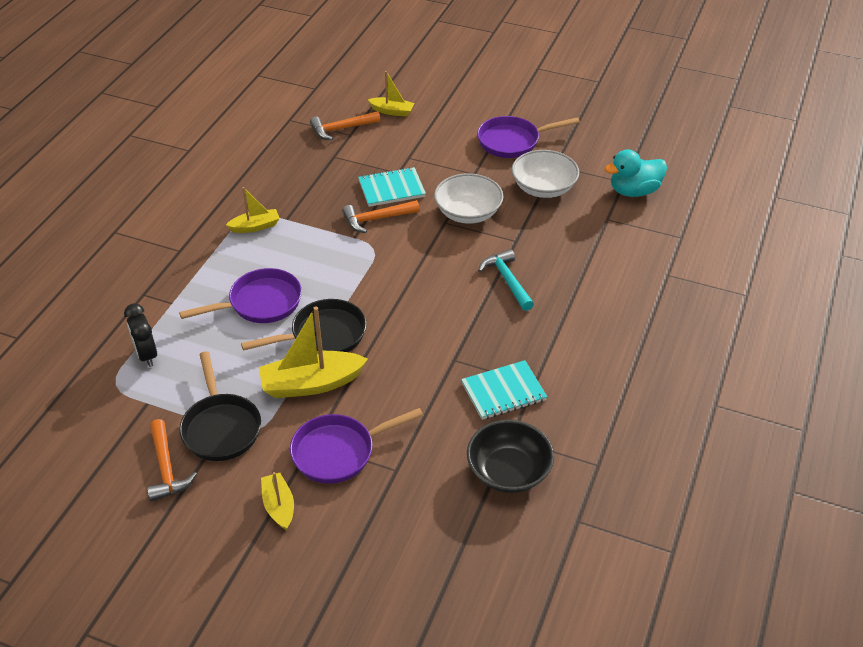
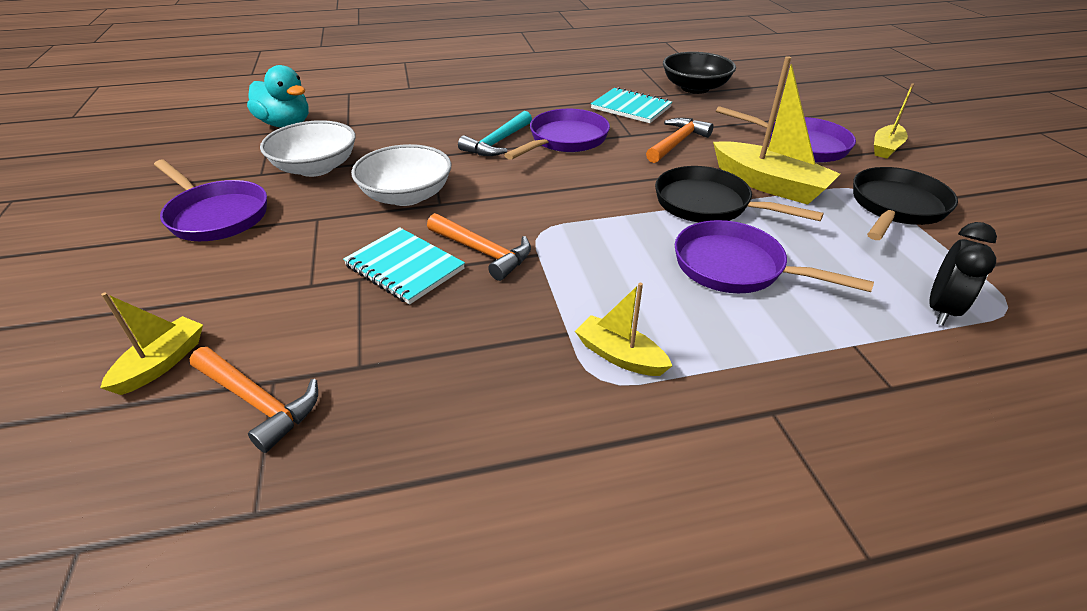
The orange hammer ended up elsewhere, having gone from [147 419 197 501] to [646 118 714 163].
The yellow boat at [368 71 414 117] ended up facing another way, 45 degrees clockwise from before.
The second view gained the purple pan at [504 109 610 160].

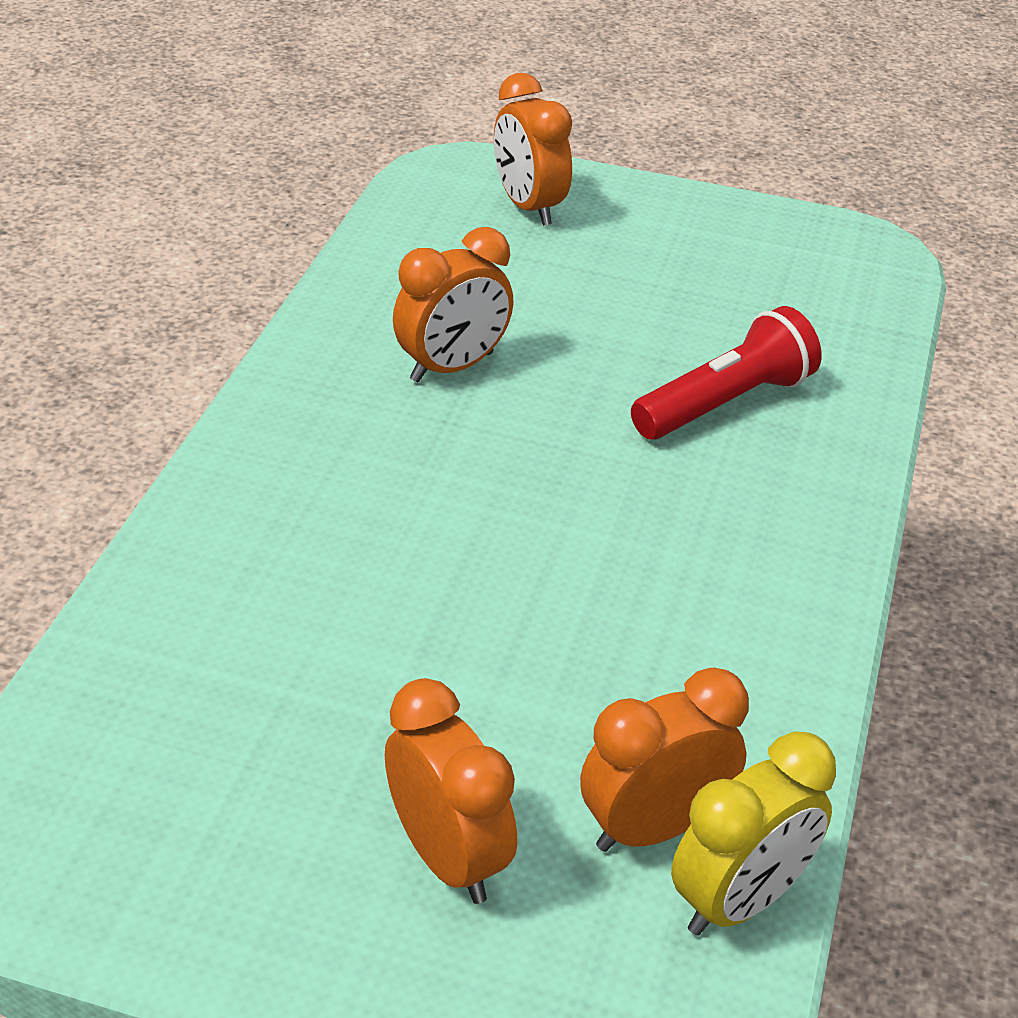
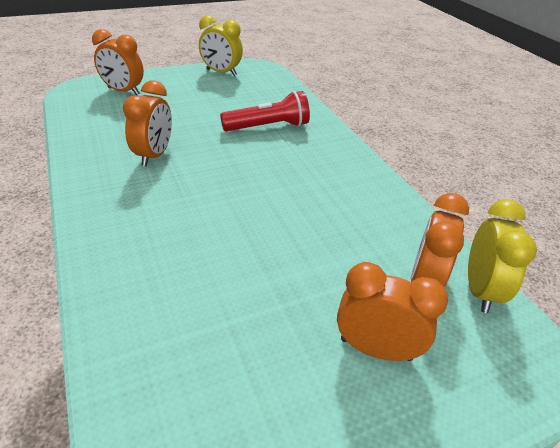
The red flashlight at [631 306 822 440] ended up facing another way, 60 degrees clockwise from before.
The second view gained the yellow clock at [199 15 243 76].

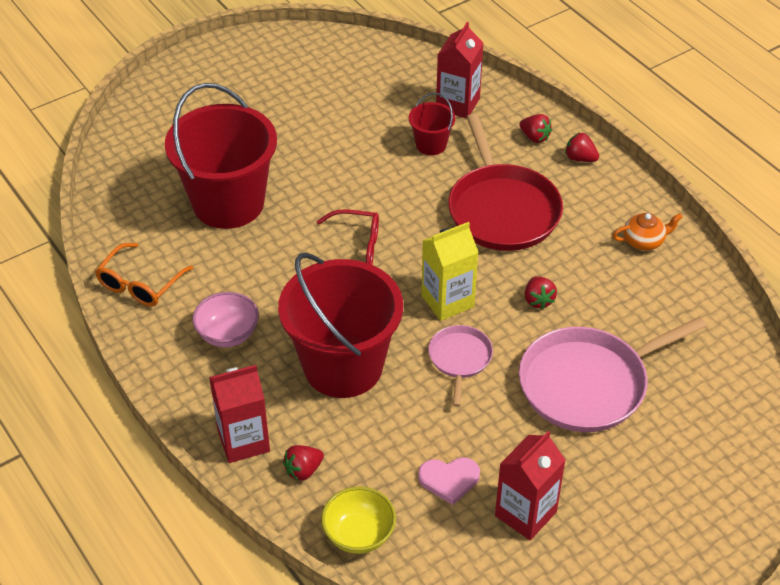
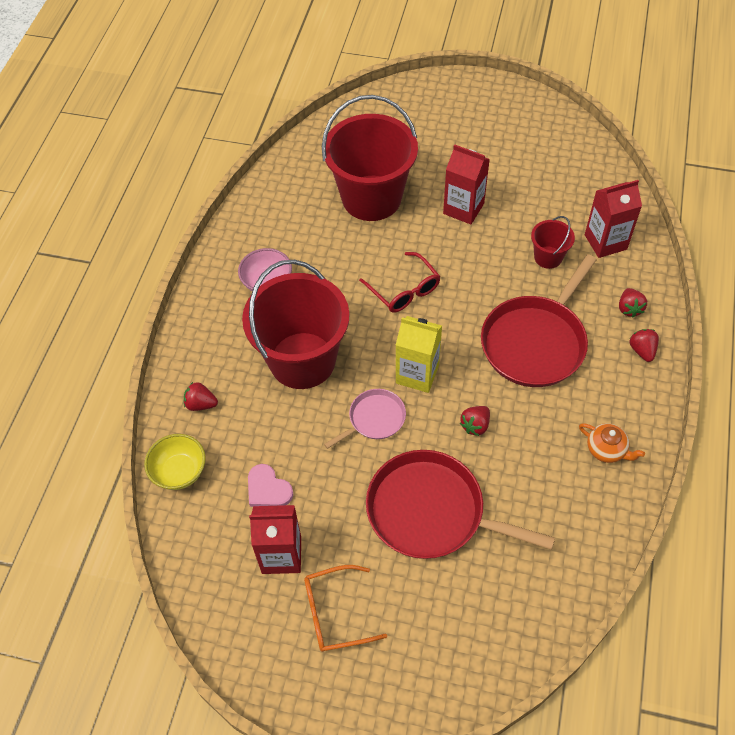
The orange glasses ended up elsewhere, having gone from [95 243 193 307] to [304 565 387 652].
The red carton ended up elsewhere, having gone from [209 365 270 463] to [443 144 490 224].
What was the pink pan at [519 317 707 432] turned into the red pan at [366 450 555 559].

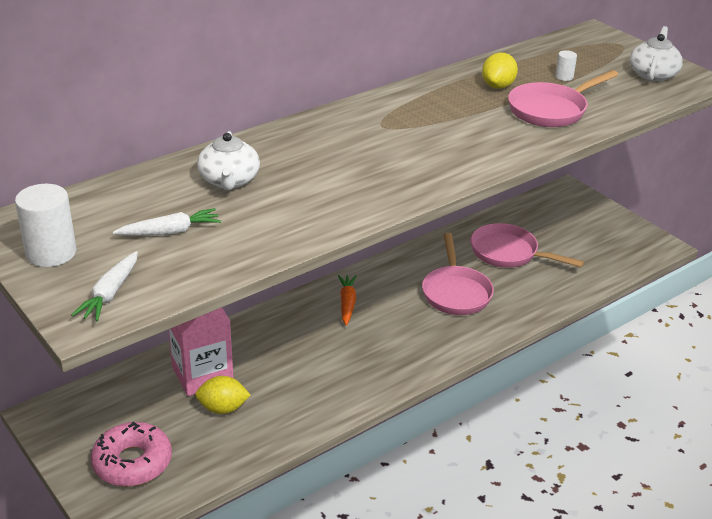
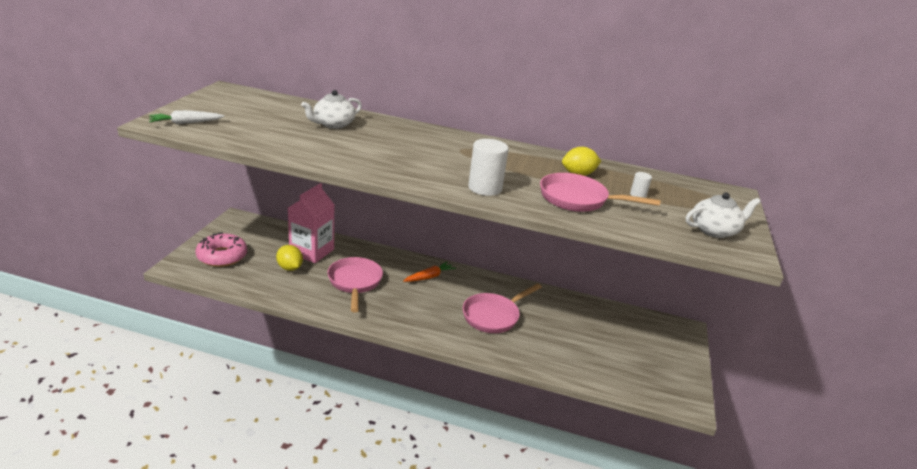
The white cylinder ended up elsewhere, having gone from [15 184 76 267] to [468 139 509 196].
The second view lost the white carrot at [113 208 221 235].
The pink pan ended up elsewhere, having gone from [471 223 584 268] to [328 257 383 312].

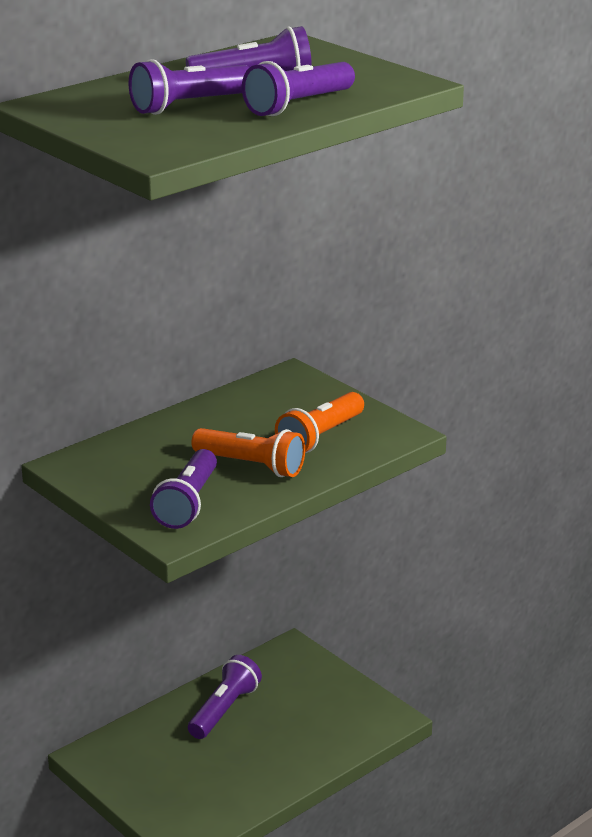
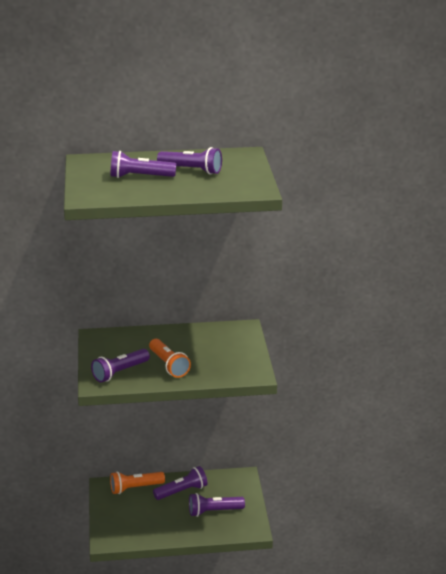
The purple flashlight ended up elsewhere, having gone from [242 61 355 116] to [189 493 245 517].
The orange flashlight ended up elsewhere, having gone from [275 392 364 453] to [110 471 165 494].

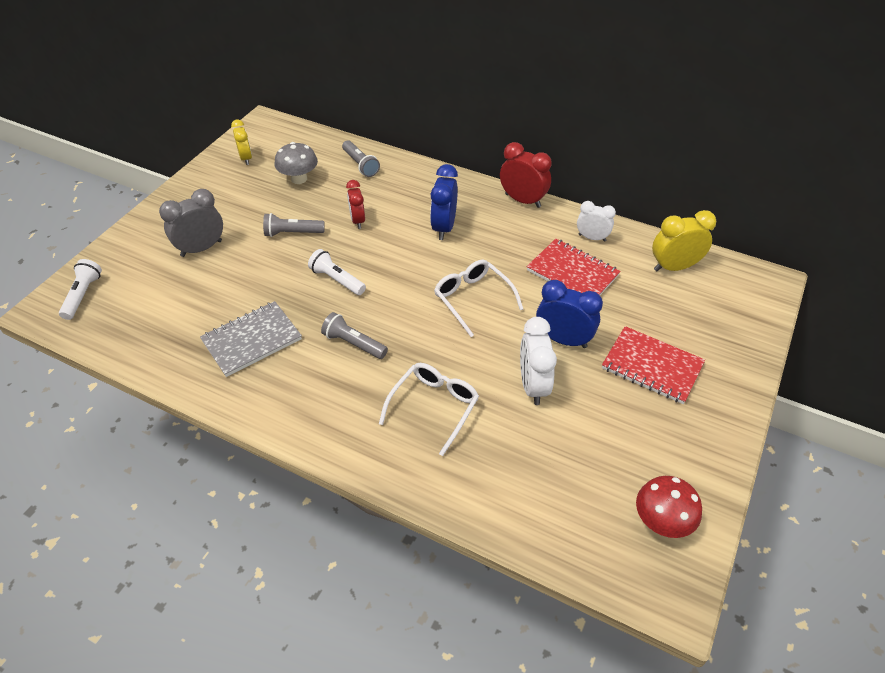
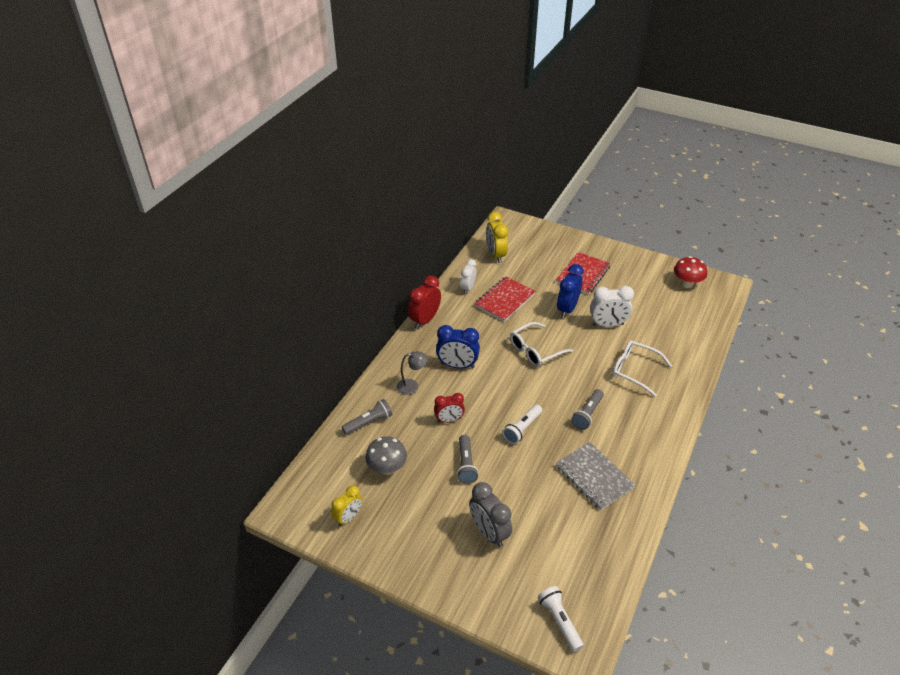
The white flashlight at [59 259 102 320] ended up facing another way, 60 degrees clockwise from before.
The yellow clock at [231 120 252 165] ended up facing another way, 150 degrees clockwise from before.
The second view gained the grey lamp at [397 351 428 395].

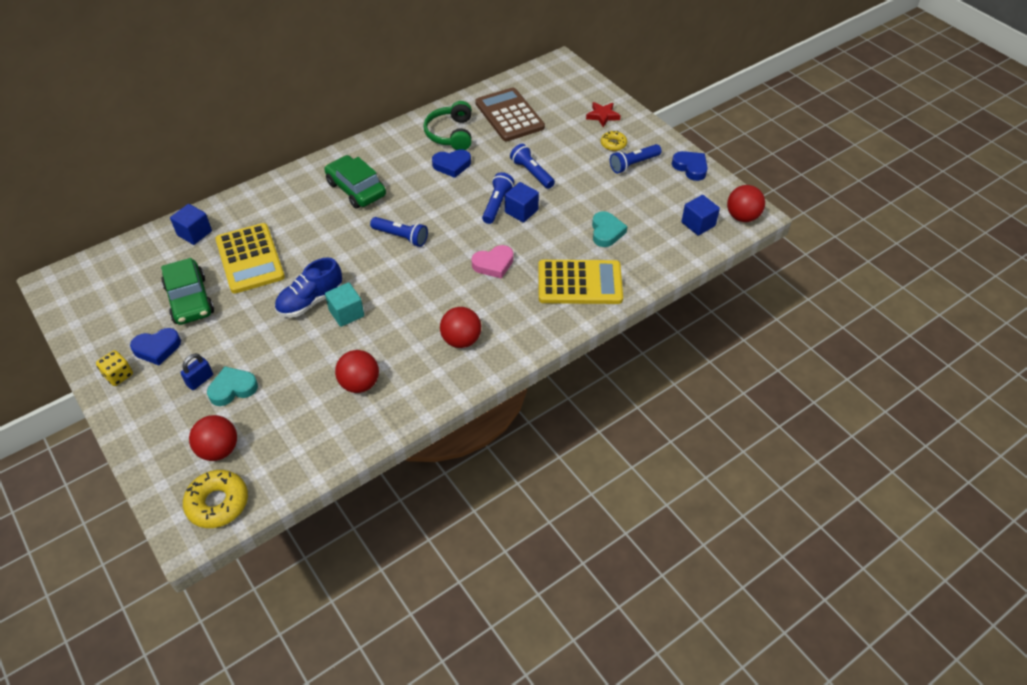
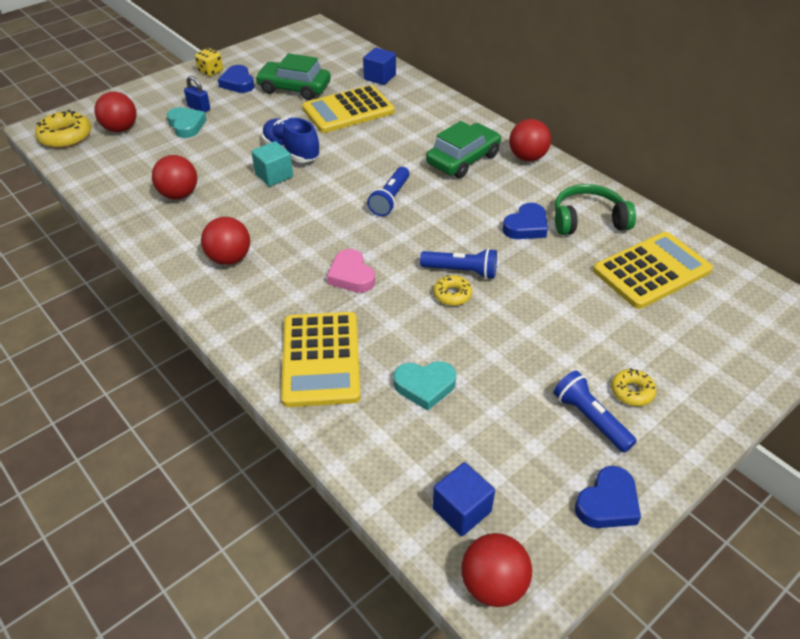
The green car at [161 258 214 325] ended up facing another way, 45 degrees clockwise from before.
The blue heart at [432 149 471 178] ended up facing another way, 120 degrees counterclockwise from before.
What was the brown calculator at [475 87 545 141] turned into the yellow calculator at [593 232 713 309].
Where the blue cube stood at [505 182 539 223], the yellow donut came to stand at [433 275 472 306].
The second view lost the blue flashlight at [510 144 555 189].
The second view lost the red star at [586 102 621 127].
The second view gained the red ball at [509 119 551 161].

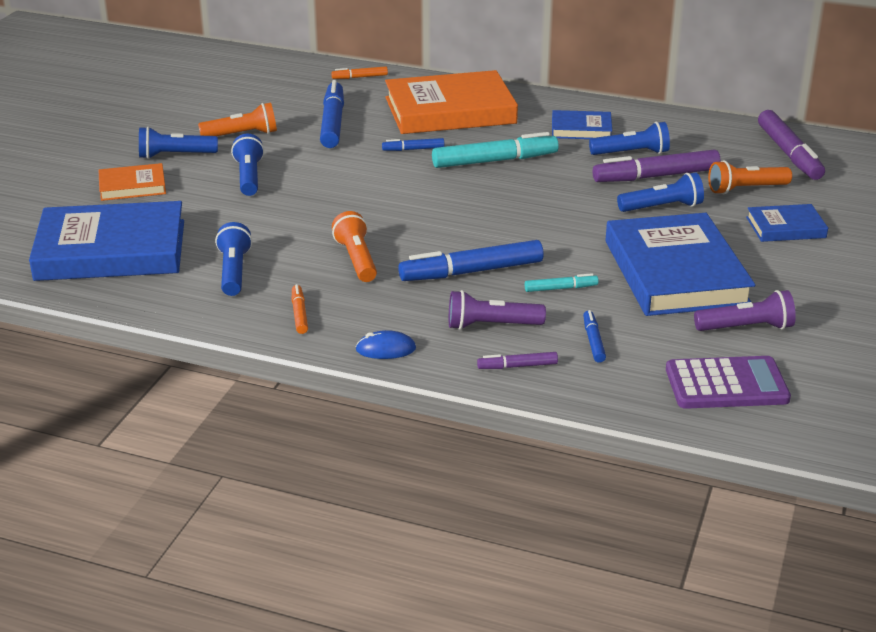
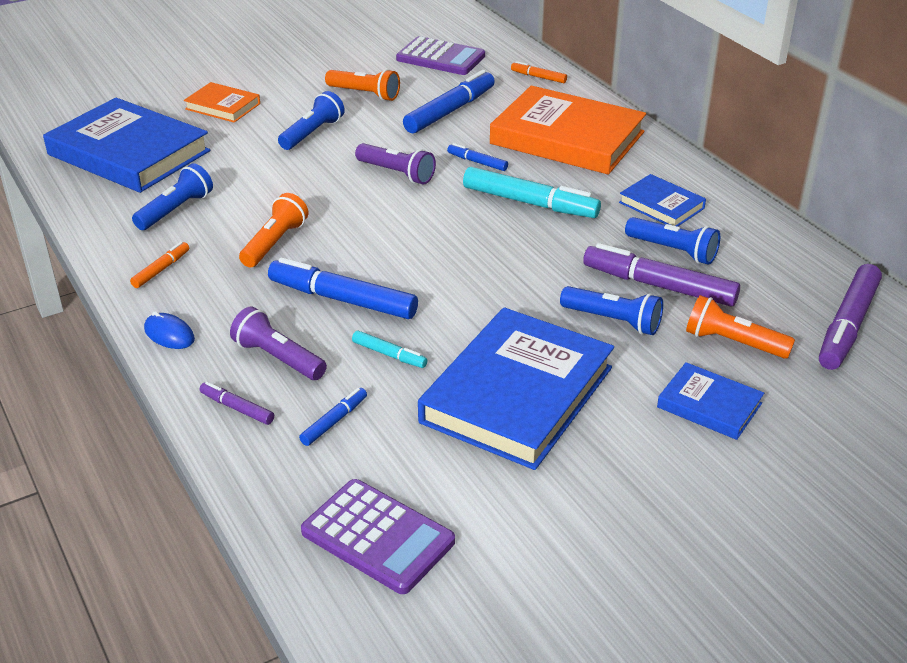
The second view lost the blue flashlight at [139 126 218 159].
The purple flashlight ended up elsewhere, having gone from [694 290 796 331] to [355 143 436 185].
The second view gained the purple calculator at [396 36 485 75].

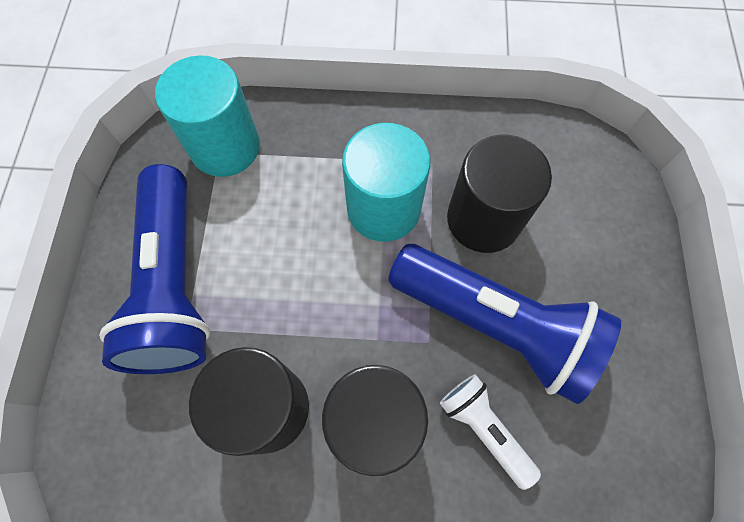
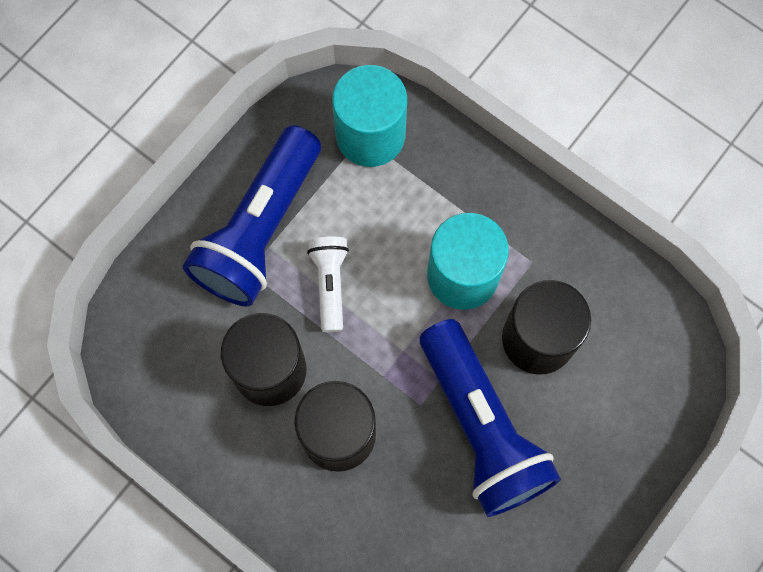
The white flashlight ended up elsewhere, having gone from [440 374 541 490] to [307 237 349 332].

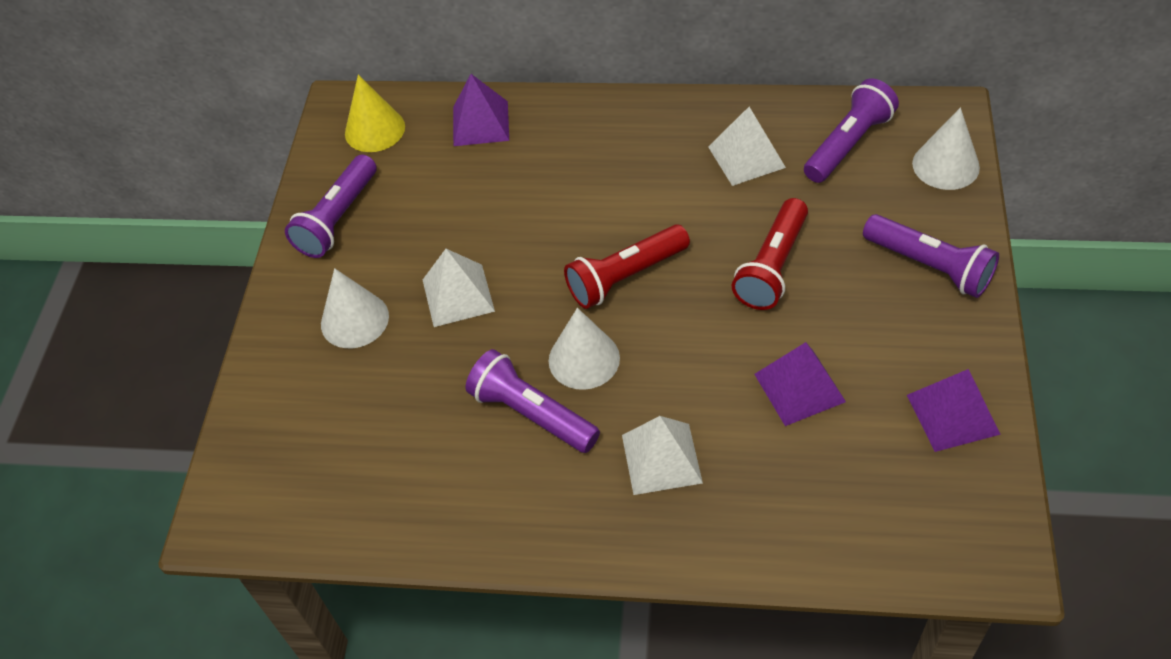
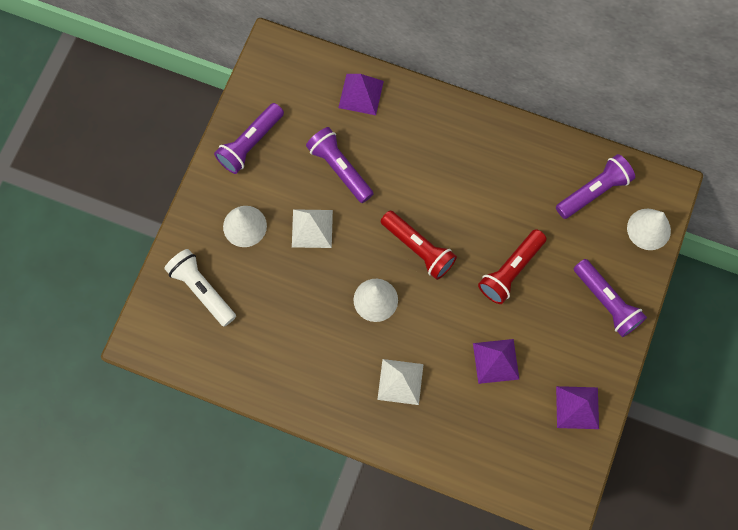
The second view lost the yellow cone at [345 75 405 152].
The purple flashlight ended up elsewhere, having gone from [465 349 600 453] to [306 127 373 203].
The red flashlight at [564 224 690 309] ended up facing another way, 120 degrees counterclockwise from before.
The second view lost the white pyramid at [708 107 786 186].
The second view gained the white flashlight at [164 249 236 327].

